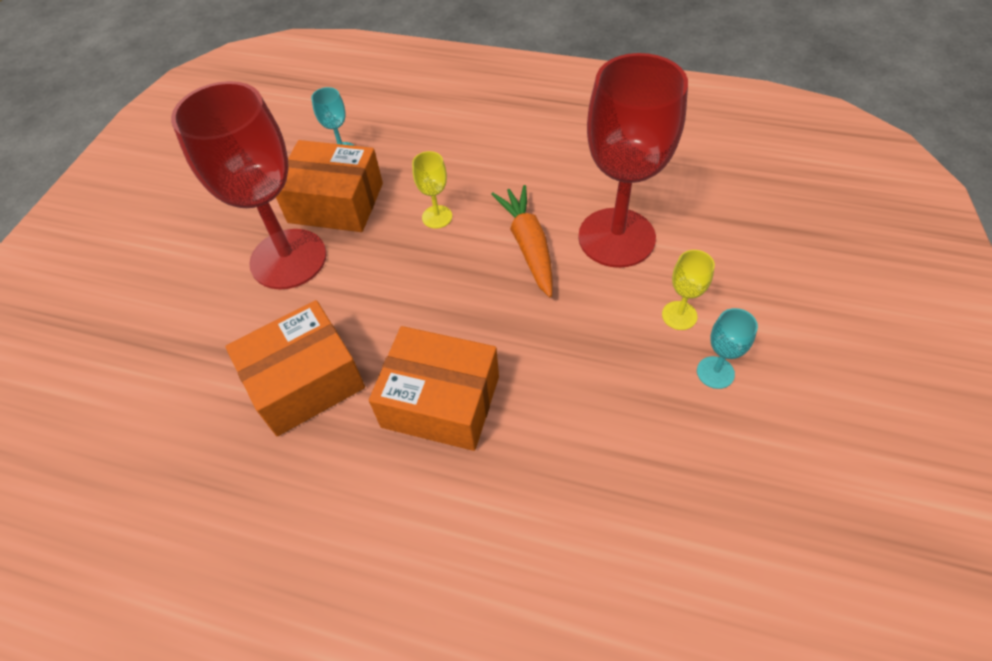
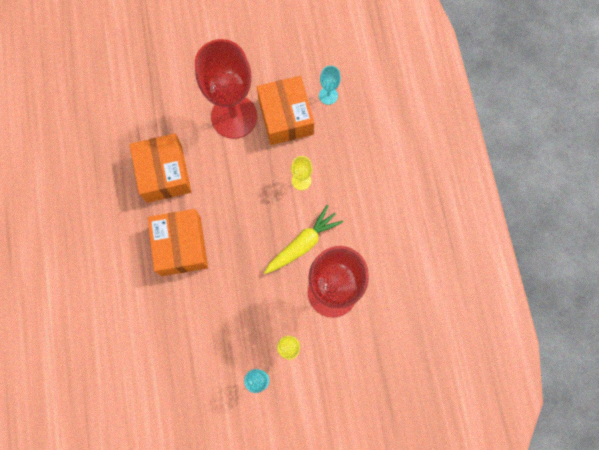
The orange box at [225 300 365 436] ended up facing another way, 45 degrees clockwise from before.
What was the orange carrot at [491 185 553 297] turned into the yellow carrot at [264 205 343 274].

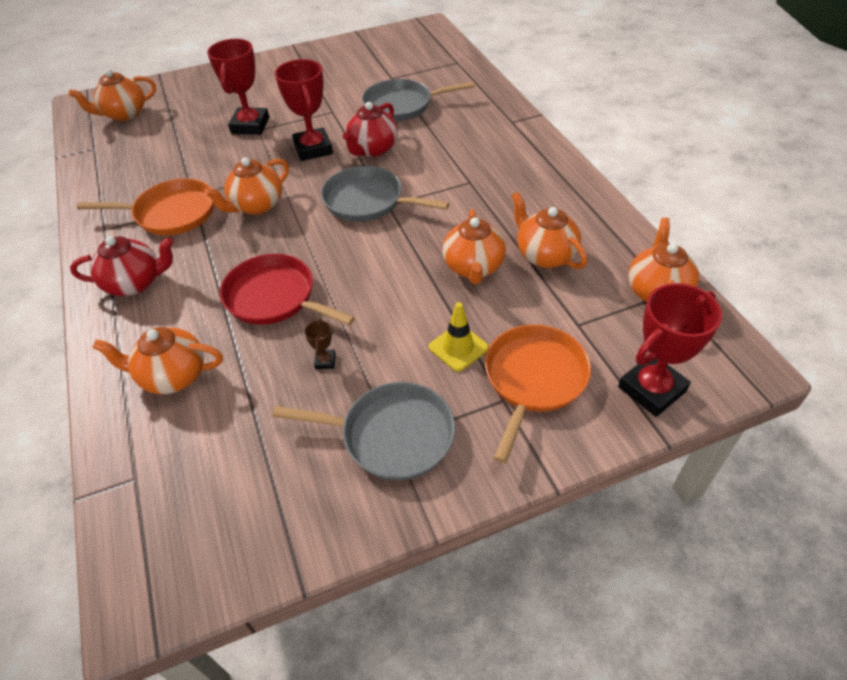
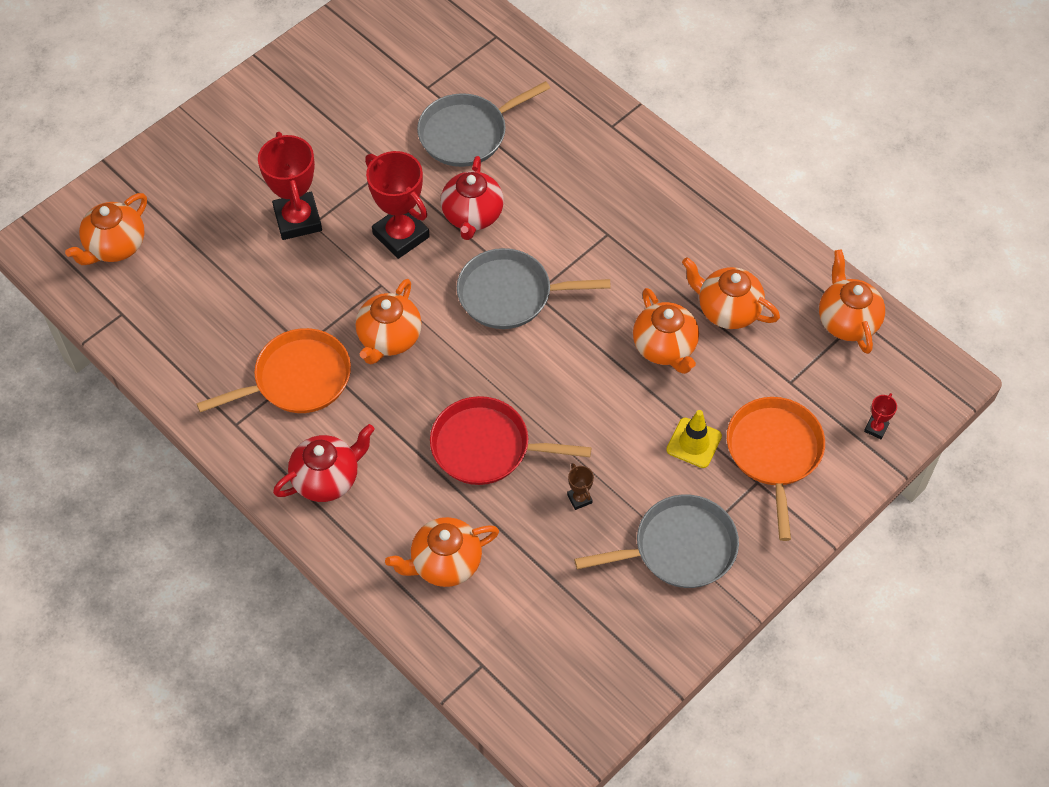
The size of the red trophy at [618 283 722 417] changed by a factor of 0.43.

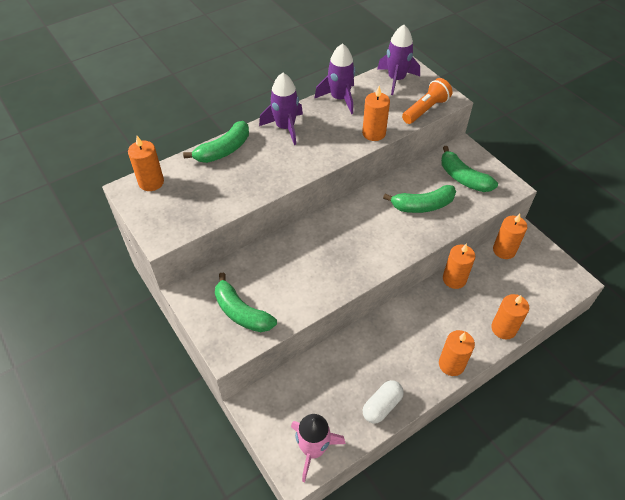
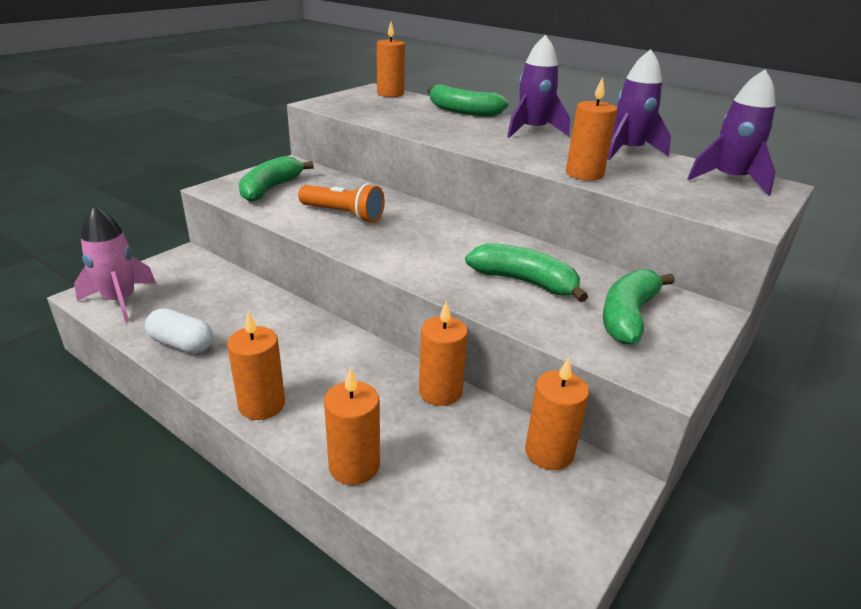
The green banana at [383 185 456 213] ended up facing another way, 150 degrees clockwise from before.
The orange flashlight ended up elsewhere, having gone from [402 78 453 124] to [298 183 385 223].

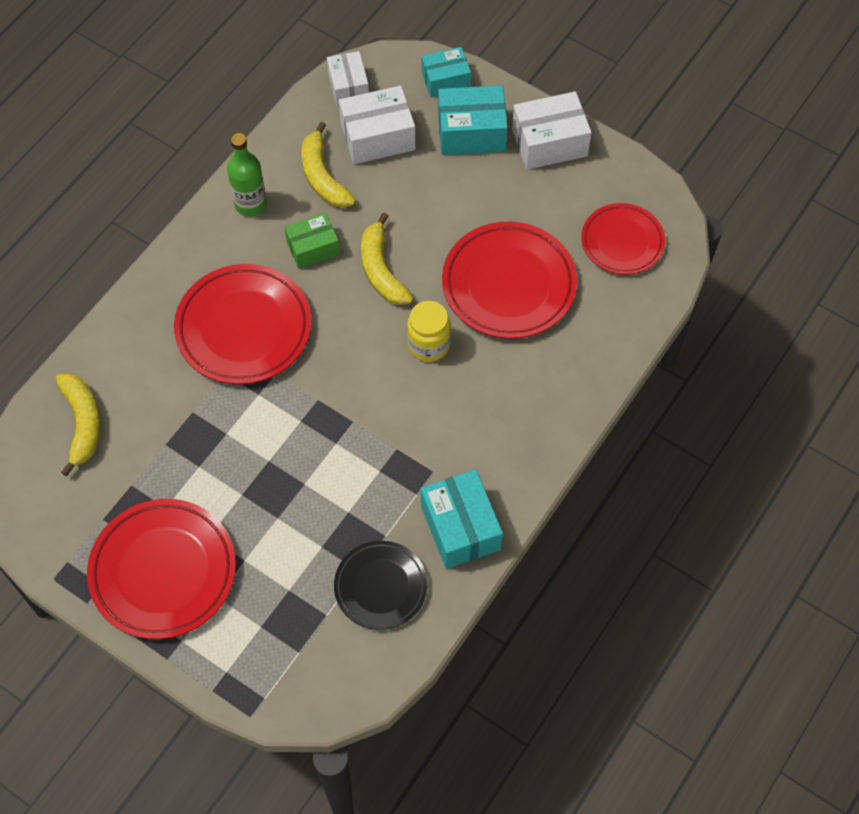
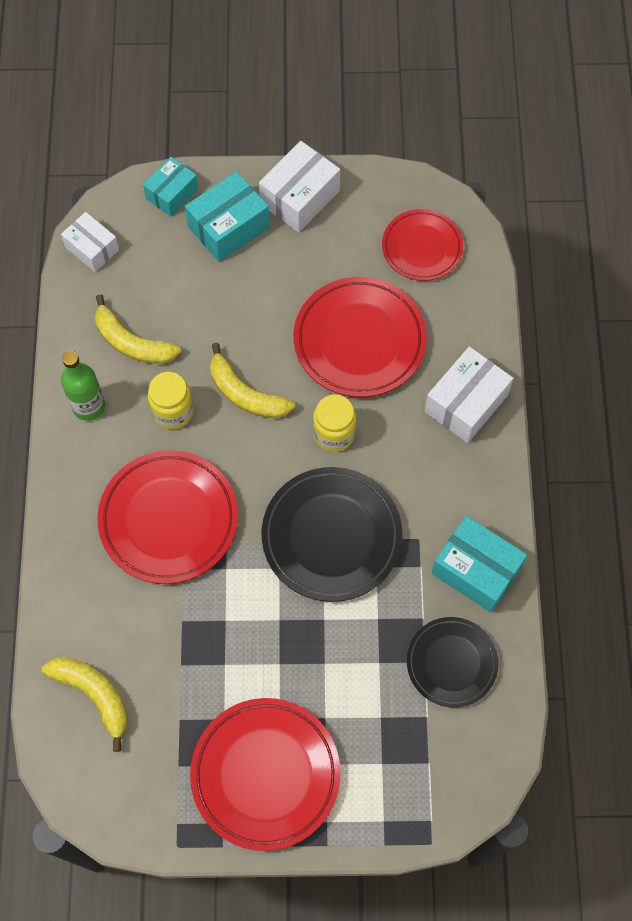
Where the green box stood at [284 213 340 269], the yellow jar came to stand at [148 372 194 429].
The white box ended up elsewhere, having gone from [339 86 415 164] to [425 346 513 443].
The second view gained the black plate at [262 467 402 602].

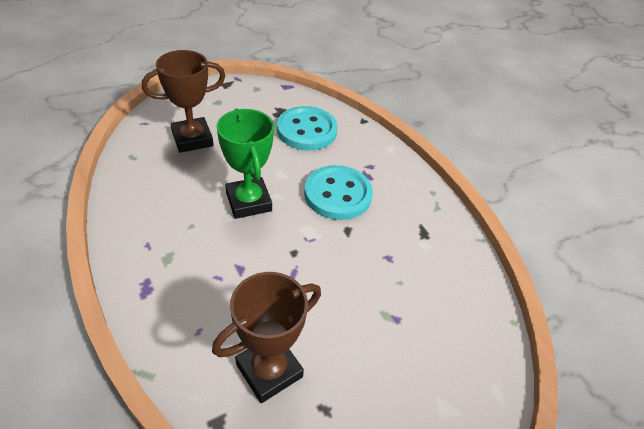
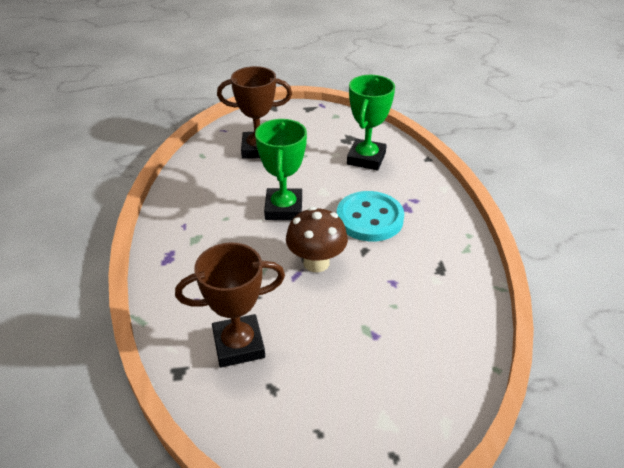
Where the turquoise button stood at [277 106 338 151], the green trophy came to stand at [347 75 395 170].
The second view gained the brown mushroom at [286 207 348 272].

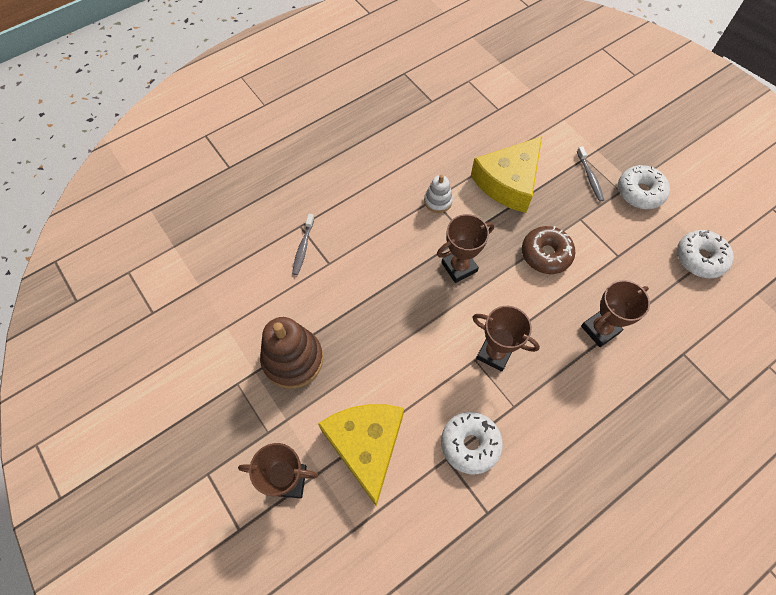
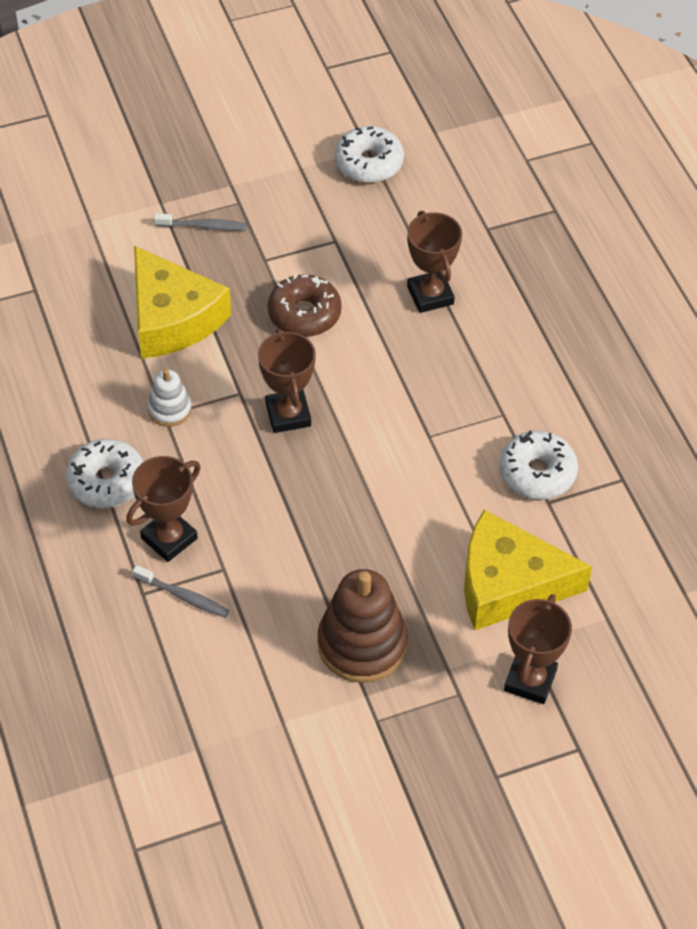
The brown trophy ended up elsewhere, having gone from [472 306 540 372] to [126 456 201 562].
The white donut ended up elsewhere, having gone from [618 165 670 209] to [66 439 143 508].

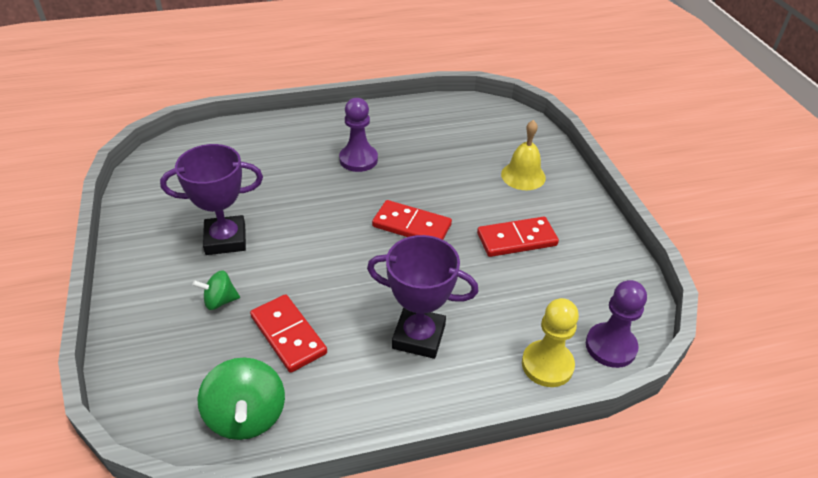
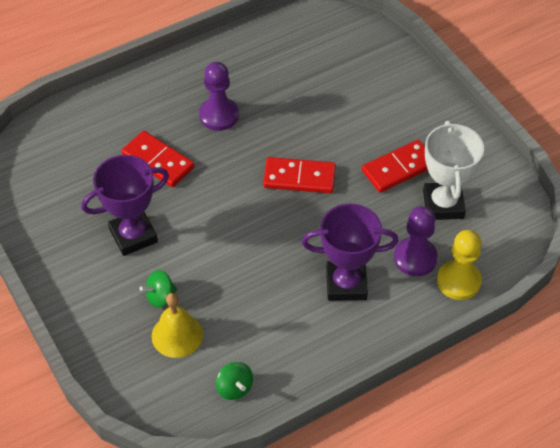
The size of the green spinning top at [198 357 285 440] changed by a factor of 0.58.
The red domino ended up elsewhere, having gone from [250 294 327 373] to [122 131 195 187].
The yellow bell ended up elsewhere, having gone from [501 120 546 190] to [152 293 203 358].
The purple pawn ended up elsewhere, having gone from [586 280 647 368] to [394 206 438 276].
The second view gained the white trophy at [423 121 484 220].

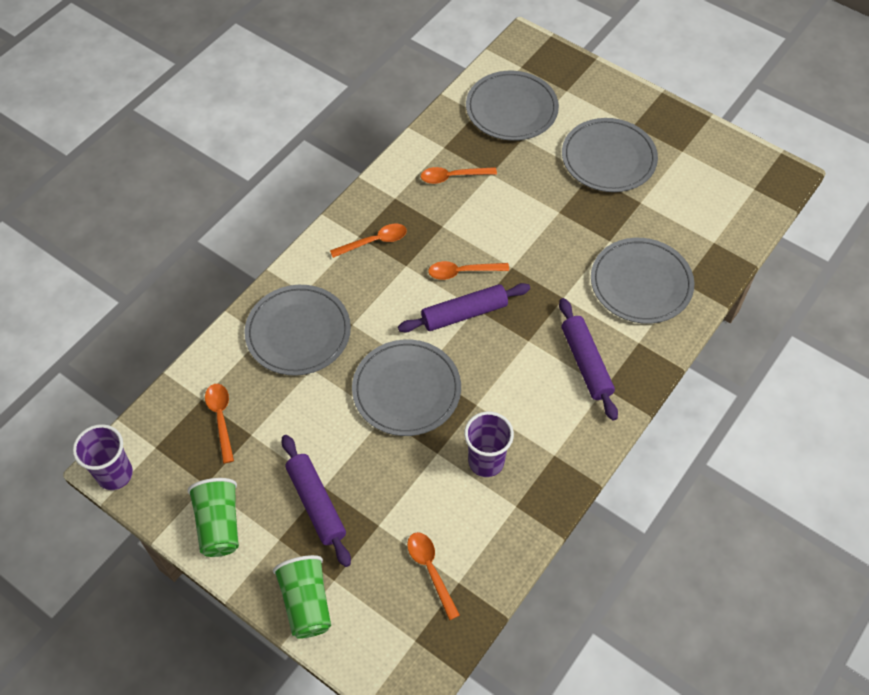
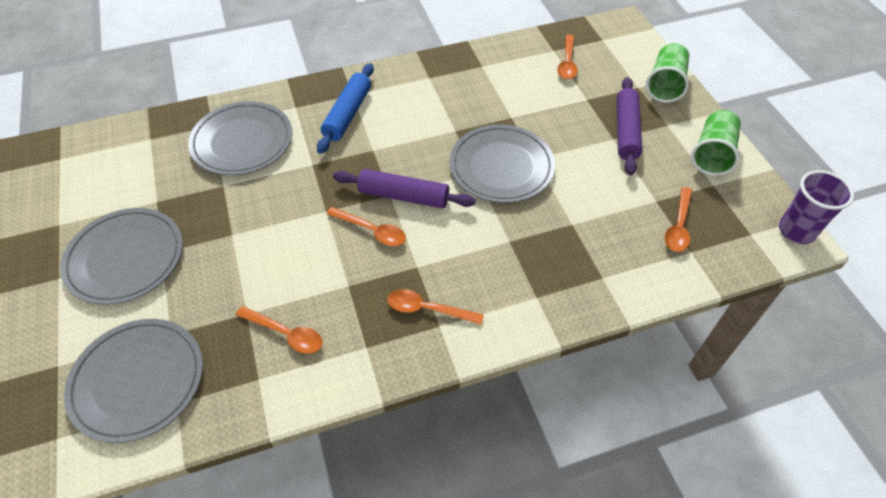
The second view lost the grey plate at [244 285 351 375].
The second view lost the purple cup at [464 411 514 477].
What was the purple rolling pin at [559 298 618 421] turned into the blue rolling pin at [317 63 374 154].

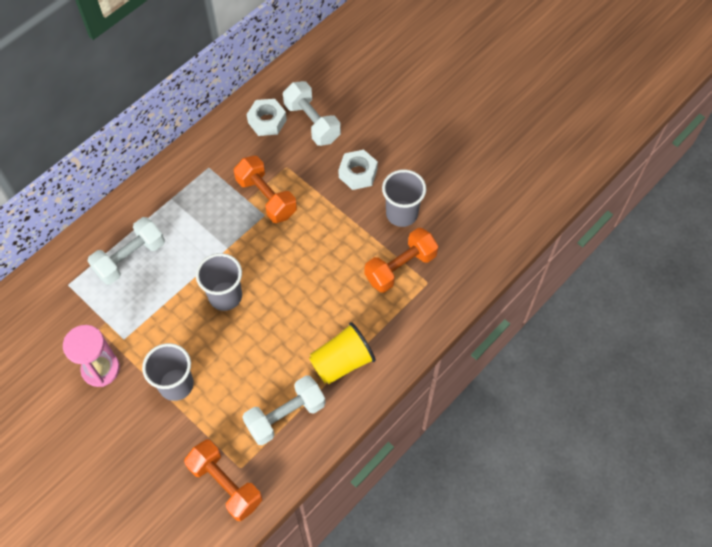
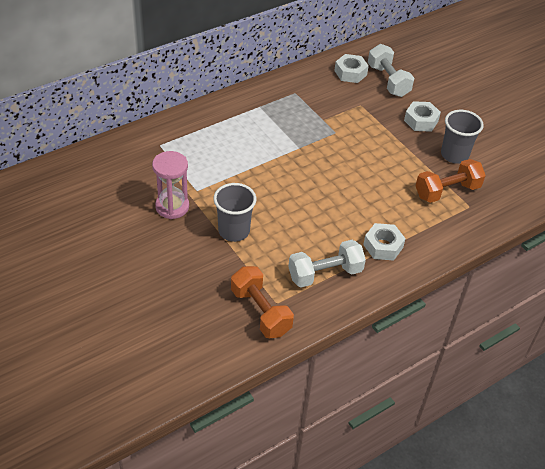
The second view lost the white dumbbell at [88 217 165 285].
The second view lost the grey cup at [196 253 242 311].
The second view lost the orange dumbbell at [234 156 297 223].
Where the yellow cup stood at [309 322 376 384], the white nut came to stand at [363 223 406 261].

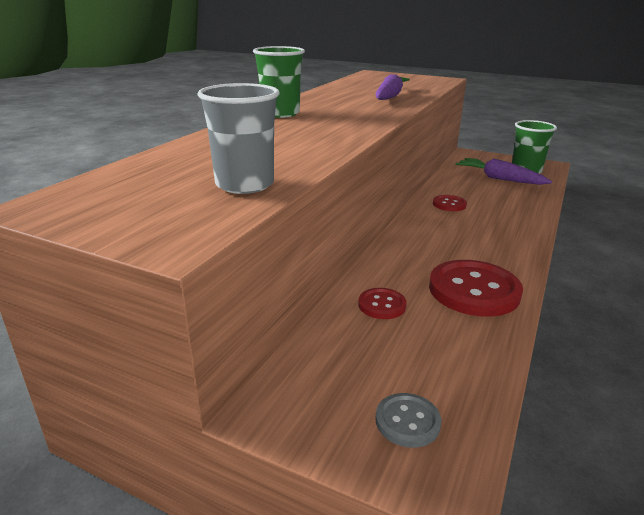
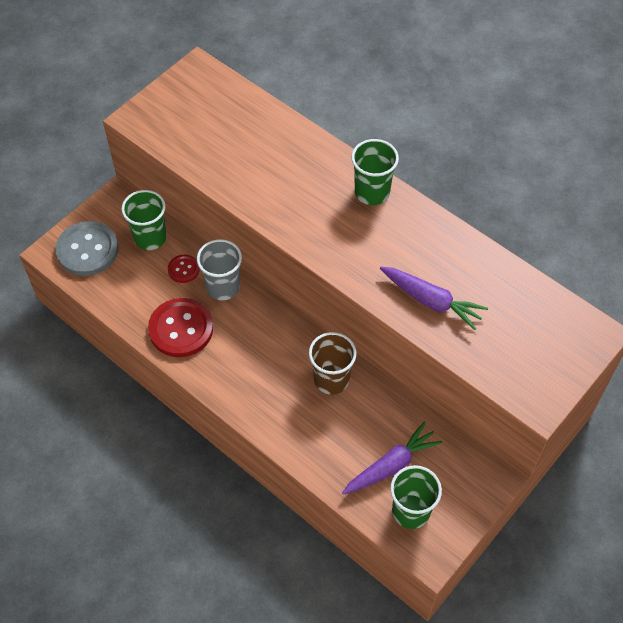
The grey cup ended up elsewhere, having gone from [197 83 280 194] to [197 239 242 300].
The size of the grey button at [375 393 441 448] changed by a factor of 1.96.
Where the red button stood at [433 195 467 211], the brown cup came to stand at [309 332 357 395].
The second view gained the green cup at [121 190 167 250].

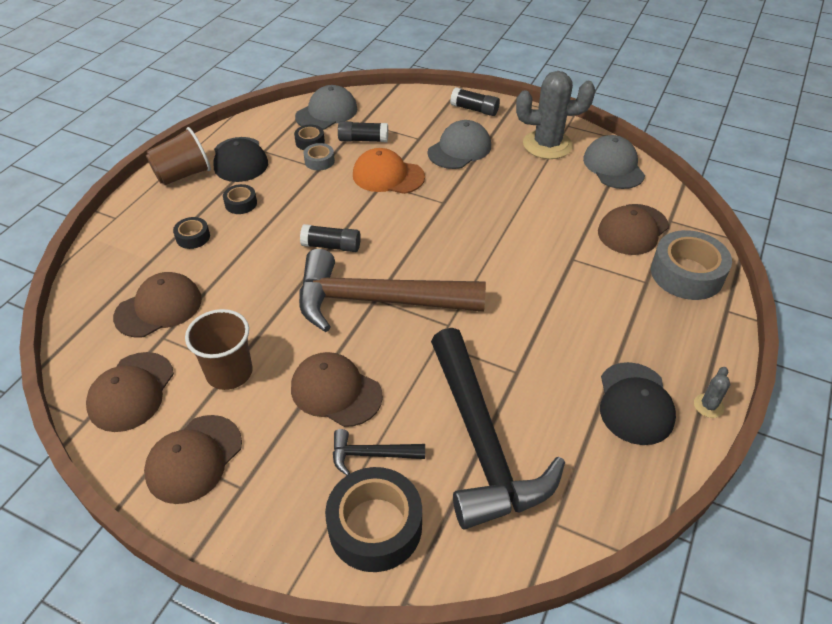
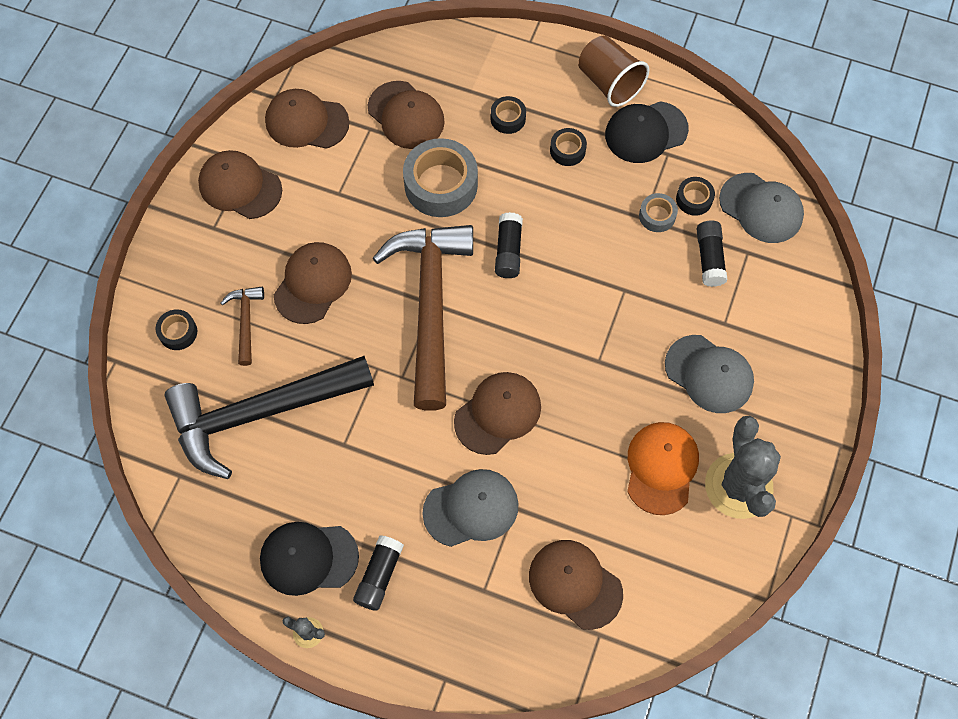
The second view lost the brown cup at [185 309 253 390].
The size of the black tape at [325 467 422 572] changed by a factor of 0.49.
What was the black hammer at [333 429 425 475] turned into the brown hammer at [221 287 264 366].
The orange cap ended up elsewhere, having gone from [353 148 425 194] to [627 422 699 515].
The black glue stick ended up elsewhere, having gone from [450 87 500 116] to [353 535 404 611].
The grey cap ended up elsewhere, having gone from [583 135 645 189] to [422 469 519 547].
The grey tape ended up elsewhere, having gone from [651 230 732 300] to [403 138 478 217].
The second view gained the brown cap at [454 372 541 455].

